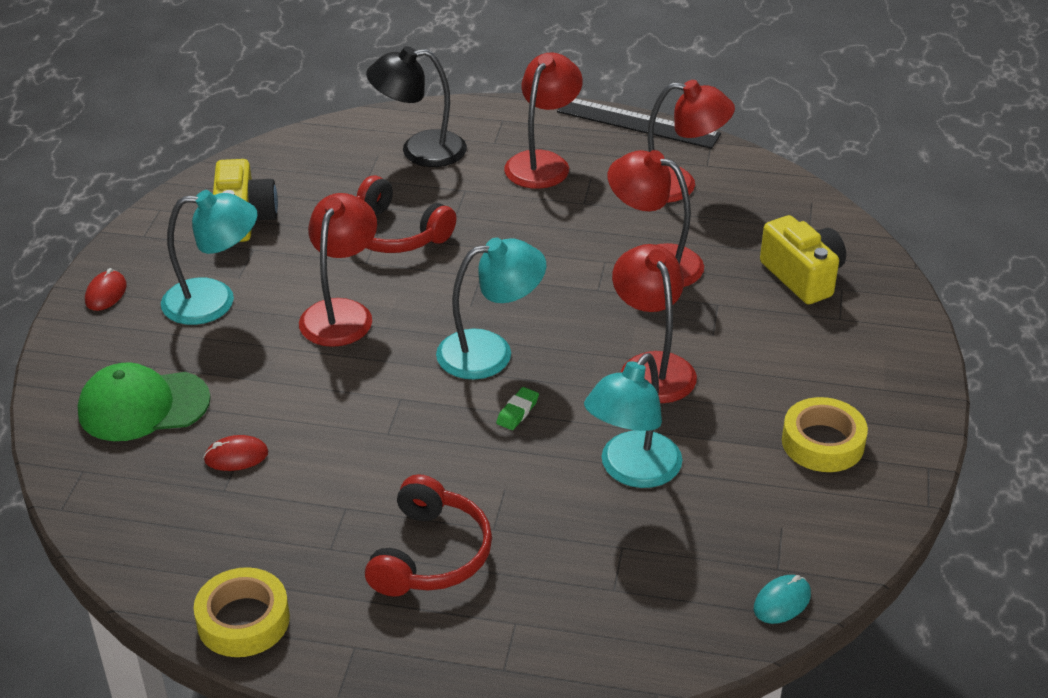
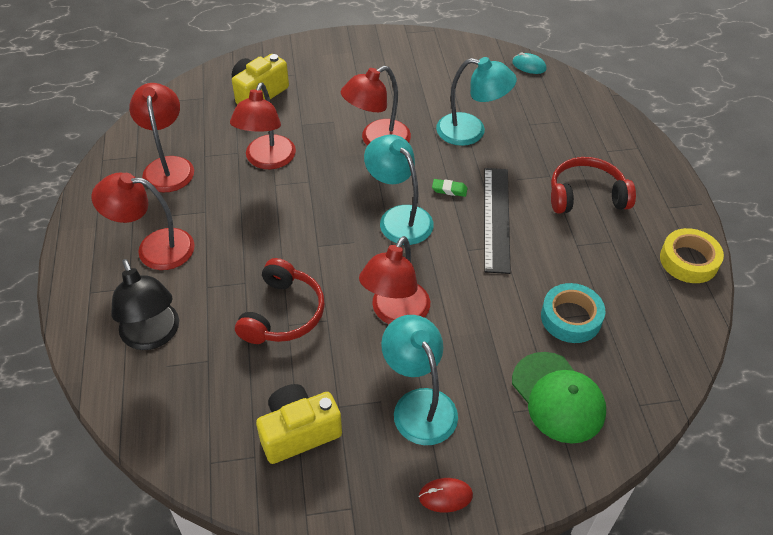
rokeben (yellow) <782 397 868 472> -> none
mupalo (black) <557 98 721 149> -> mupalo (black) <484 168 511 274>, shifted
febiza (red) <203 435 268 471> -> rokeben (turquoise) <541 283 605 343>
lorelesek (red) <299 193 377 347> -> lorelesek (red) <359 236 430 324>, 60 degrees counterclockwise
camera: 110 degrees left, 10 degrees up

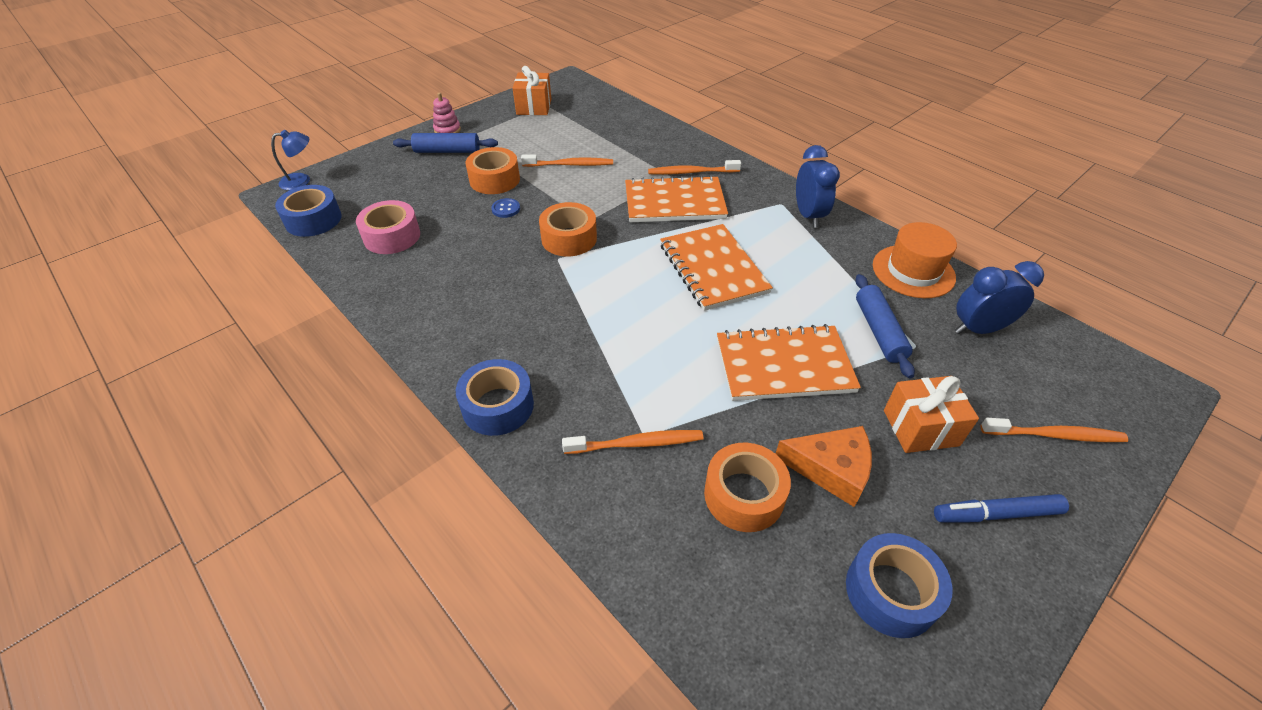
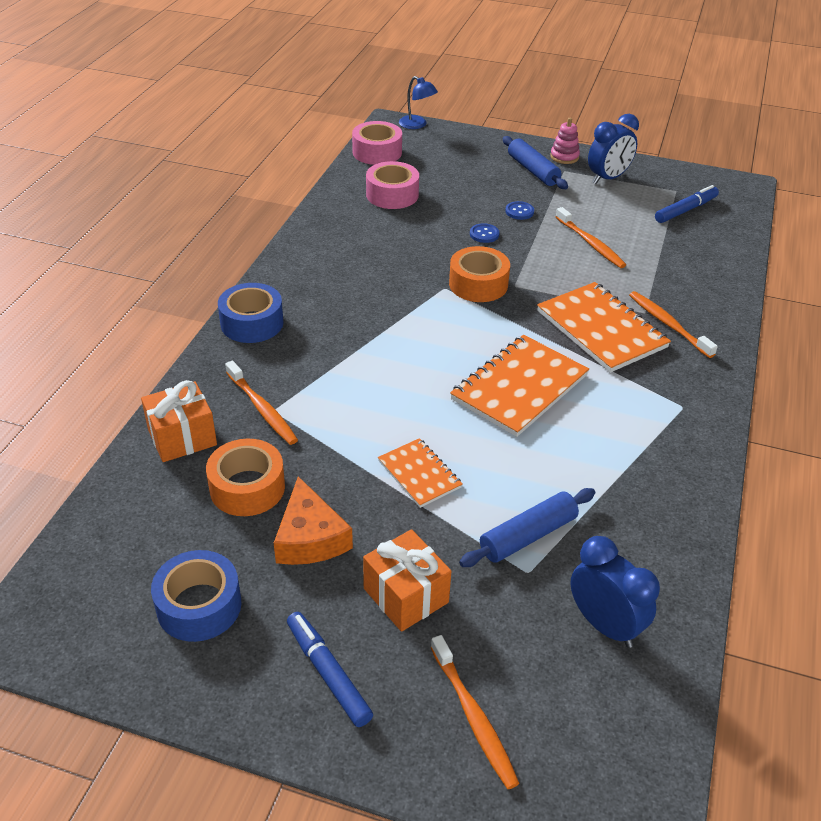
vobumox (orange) <873 222 957 298> -> none
none -> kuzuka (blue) <655 185 719 223>
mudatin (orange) <513 66 551 115> -> mudatin (orange) <141 380 217 462>, shifted
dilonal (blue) <796 145 840 228> -> dilonal (blue) <588 114 639 184>, shifted
rokeben (orange) <466 147 520 194> -> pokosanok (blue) <505 201 534 220>
rokeben (blue) <275 185 342 237> -> rokeben (pink) <352 121 402 165>
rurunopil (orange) <717 324 861 401> -> rurunopil (orange) <378 438 463 508>, x0.56
camera: 60 degrees right, 5 degrees down

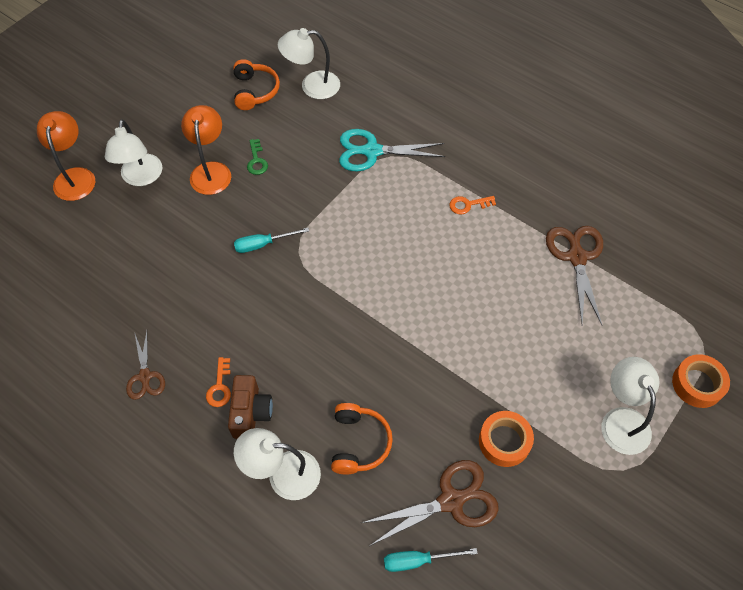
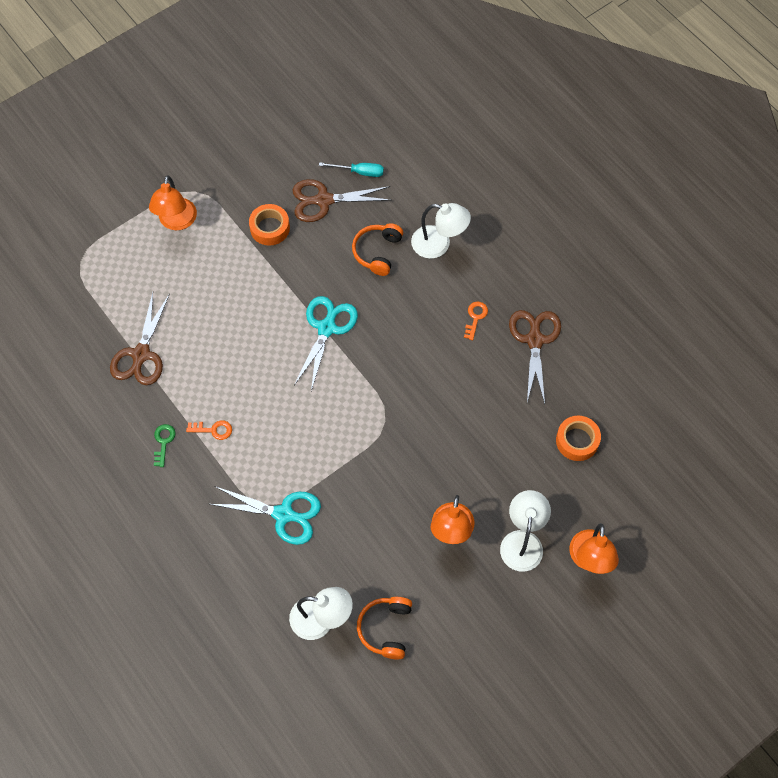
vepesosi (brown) <228 375 273 439> -> none
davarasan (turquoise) <234 228 309 253> -> none
none -> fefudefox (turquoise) <294 296 358 391>
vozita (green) <247 139 268 175> -> vozita (green) <154 424 176 467>, shifted
rokeben (orange) <672 354 730 408> -> rokeben (orange) <556 416 601 461>, shifted
lorelesek (white) <601 357 659 455> -> lorelesek (orange) <149 175 197 230>
fefudefox (brown) <126 331 165 400> -> fefudefox (brown) <509 310 561 404>, x1.64
camera: 165 degrees left, 5 degrees up

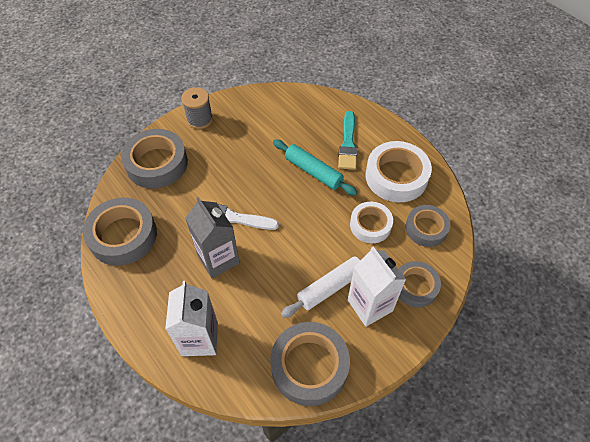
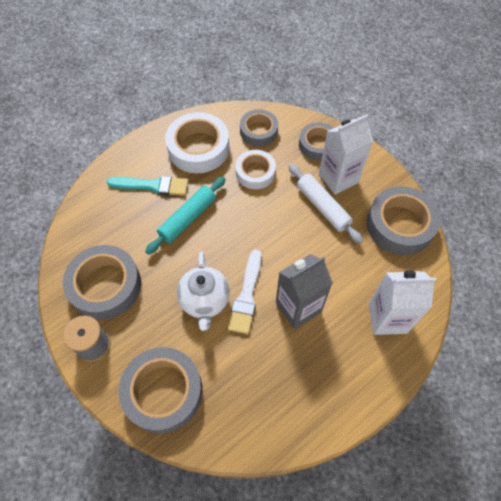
none -> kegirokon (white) <177 251 230 331>
rokeben (grey) <83 198 157 266> -> rokeben (grey) <63 245 141 320>, shifted
camera: 90 degrees left, 5 degrees up

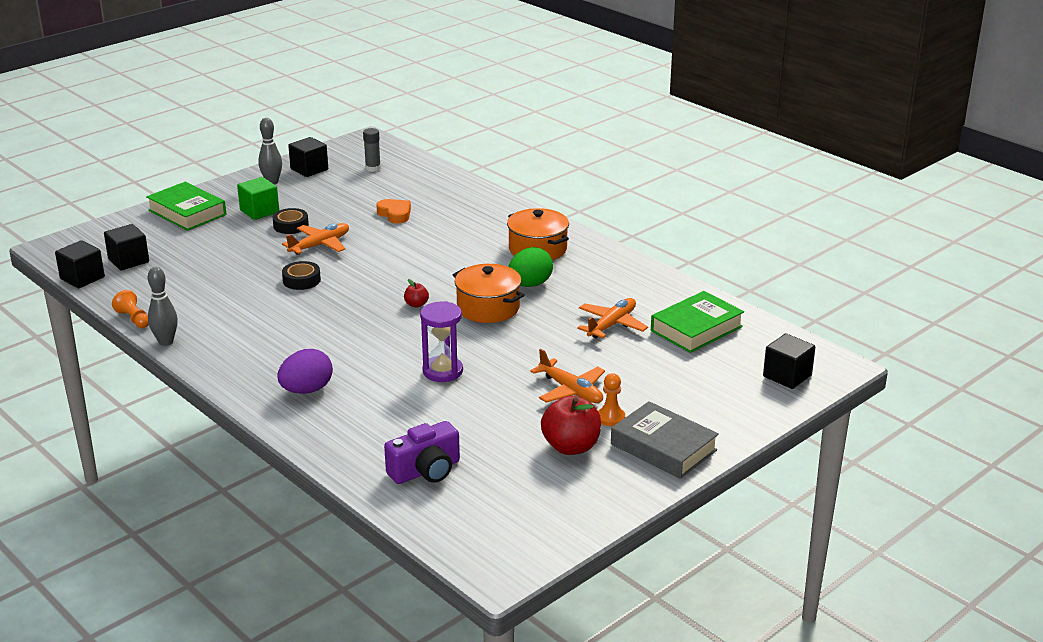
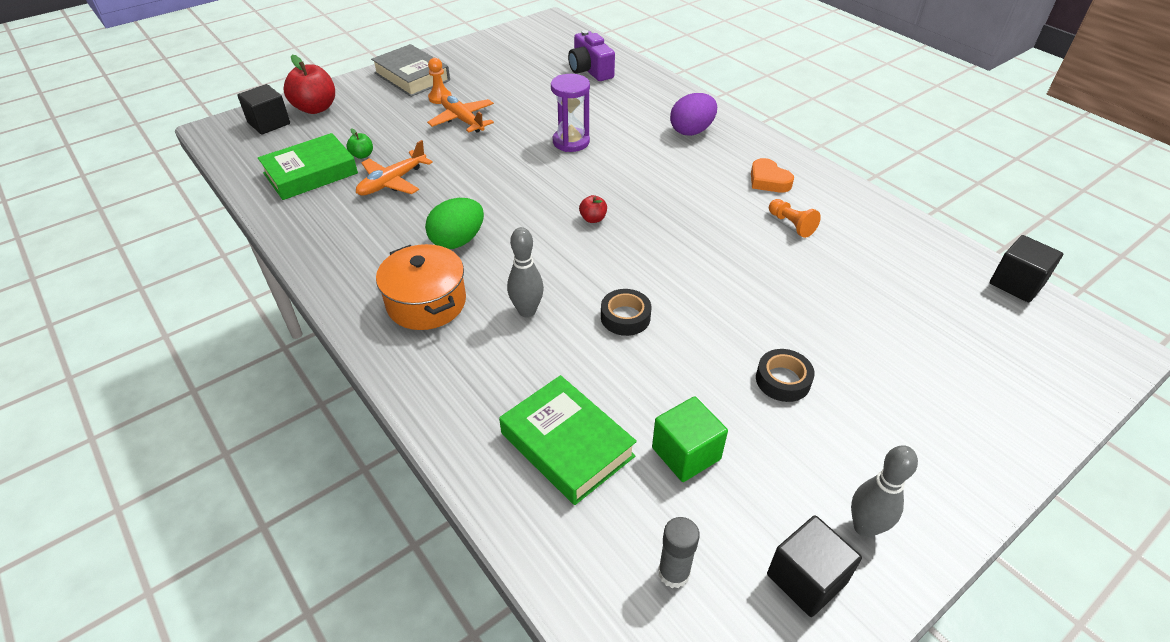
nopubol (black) <104 224 149 270> -> none
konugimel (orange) <282 223 349 255> -> none
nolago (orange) <453 264 525 323> -> none
none -> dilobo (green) <347 128 373 159>
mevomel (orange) <112 290 149 328> -> mevomel (orange) <769 199 821 238>, shifted
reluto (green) <146 182 226 231> -> reluto (green) <499 375 637 505>, shifted
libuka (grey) <148 267 178 346> -> libuka (grey) <507 227 544 317>, shifted
nopubol (green) <237 177 279 220> -> nopubol (green) <652 396 728 482>, shifted
rokeben (black) <282 261 321 290> -> rokeben (black) <601 289 651 336>, shifted
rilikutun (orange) <377 199 411 224> -> rilikutun (orange) <751 158 794 192>, shifted
dilobo (red) <541 396 601 455> -> dilobo (red) <283 55 335 114>, shifted
vepesosi (purple) <384 421 460 484> -> vepesosi (purple) <568 30 615 81>, 90 degrees counterclockwise
camera: 175 degrees left, 15 degrees up

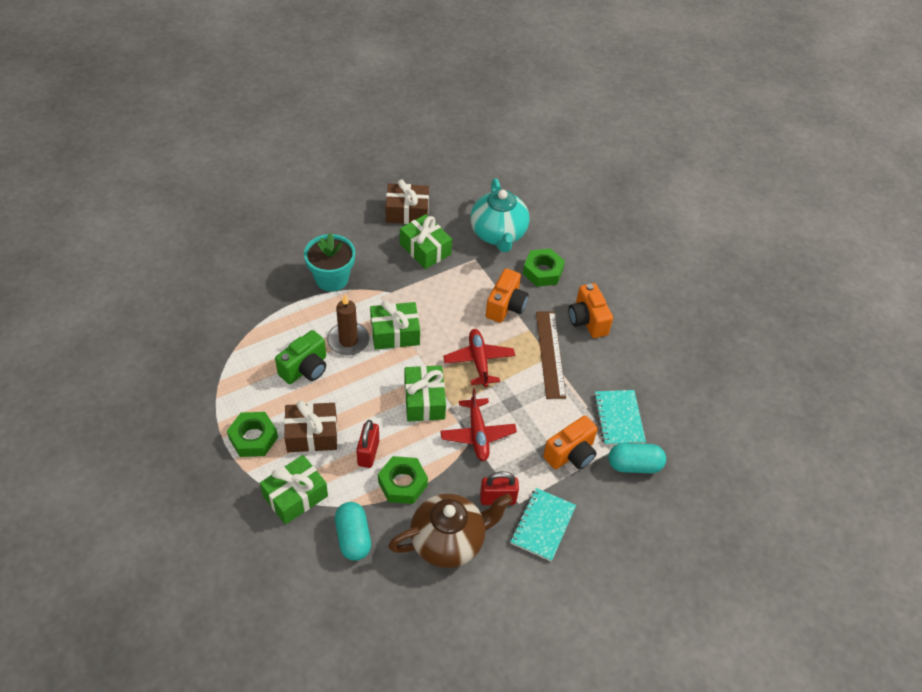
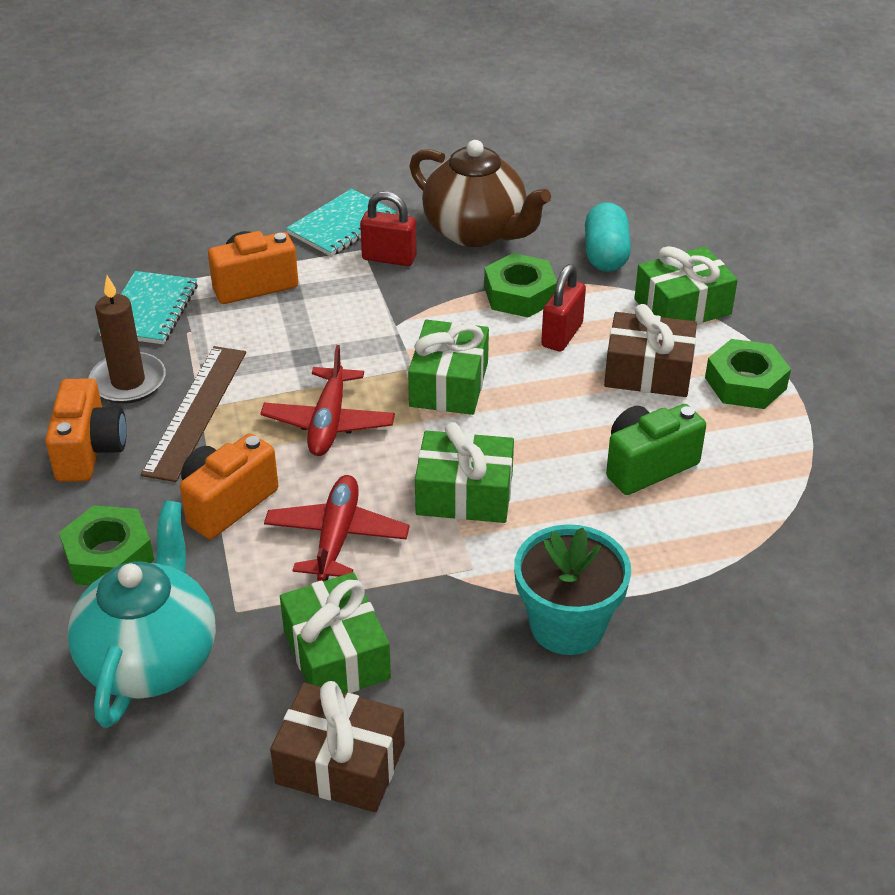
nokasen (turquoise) <609 443 666 473> -> none
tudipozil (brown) <327 295 370 356> -> tudipozil (brown) <89 276 166 404>, shifted
konugimel (red) <440 388 517 461> -> konugimel (red) <264 475 410 581>, shifted
kegirokon (brown) <388 493 513 568> -> kegirokon (brown) <409 140 551 247>, 135 degrees counterclockwise
camera: 160 degrees left, 10 degrees down

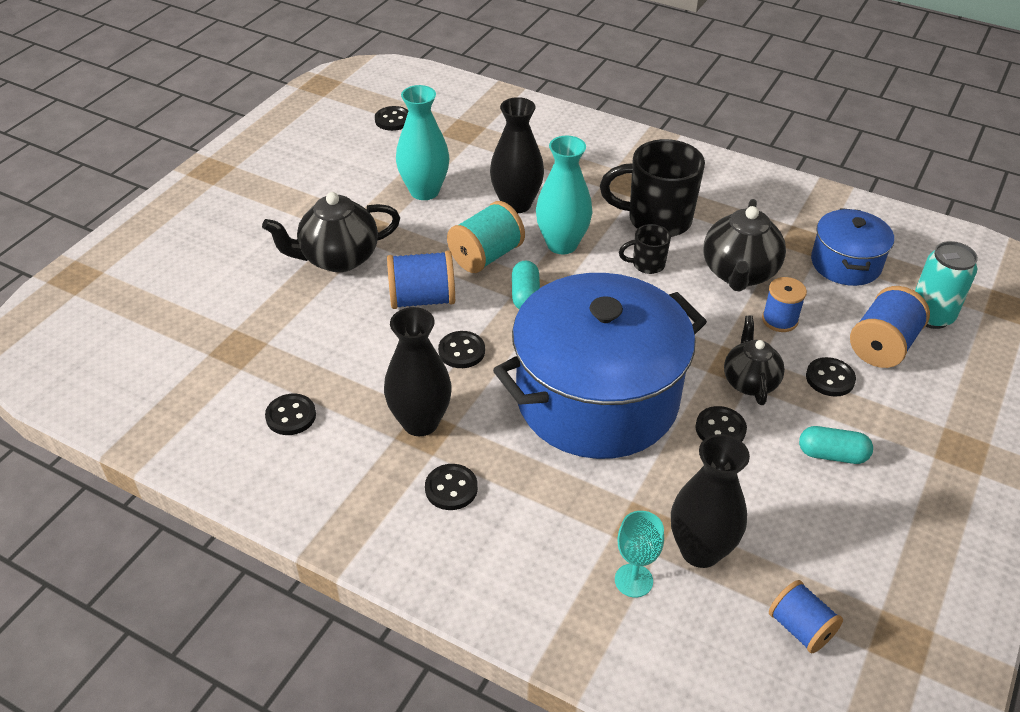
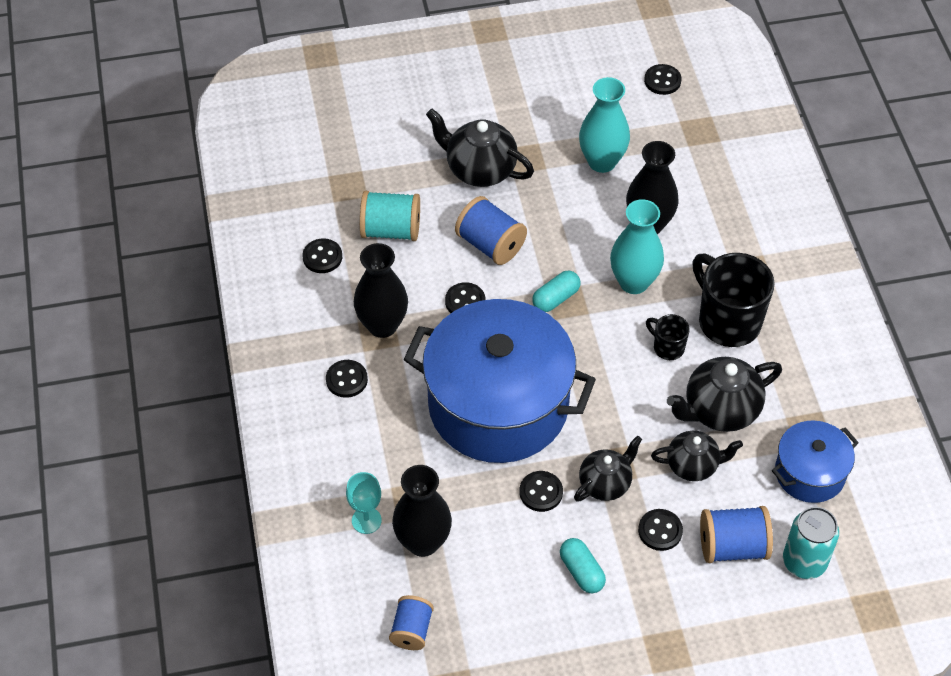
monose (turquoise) <447 201 525 273> -> monose (turquoise) <360 191 420 241>, shifted
monose (blue) <762 277 807 332> -> kegirokon (black) <651 431 743 481>
camera: 50 degrees right, 10 degrees up

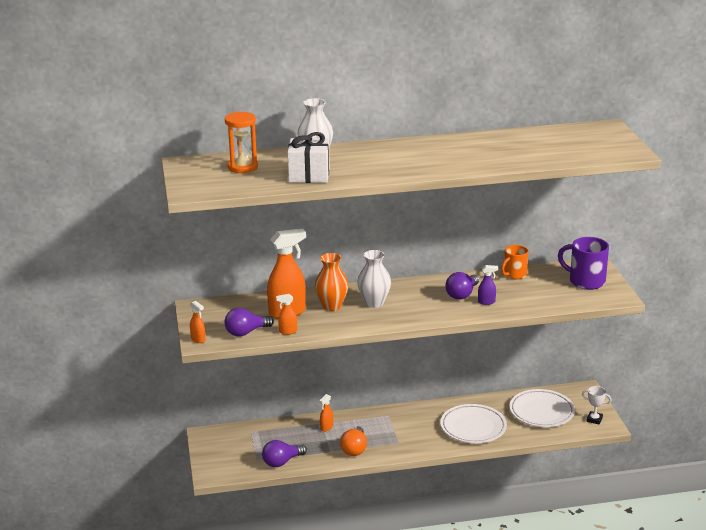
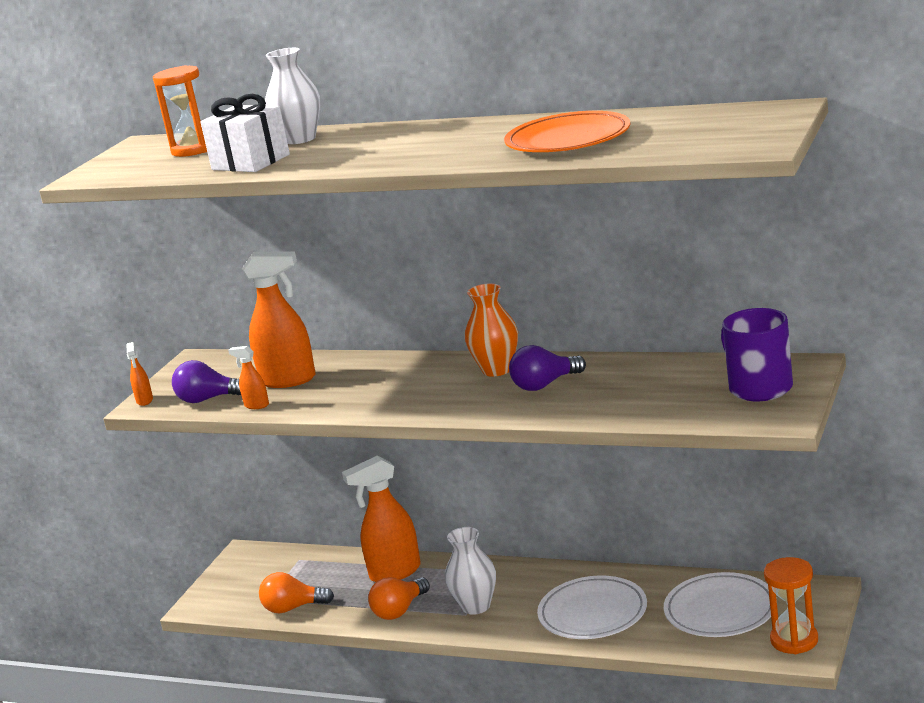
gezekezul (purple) <478 265 498 305> -> none
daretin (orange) <501 245 528 279> -> none
none -> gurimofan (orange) <504 111 630 152>
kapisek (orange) <315 253 349 311> -> kapisek (orange) <465 283 518 377>, shifted
kapisek (white) <357 250 391 308> -> kapisek (white) <445 527 496 615>, shifted
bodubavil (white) <582 386 612 424> -> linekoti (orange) <764 557 818 654>
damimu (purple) <262 440 307 467> -> damimu (orange) <259 572 334 614>
gezekezul (orange) <319 394 333 432> -> gezekezul (orange) <342 456 421 582>, x2.16
camera: 35 degrees right, 5 degrees down

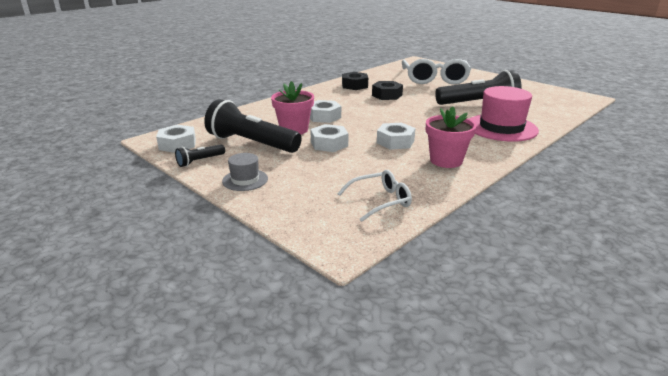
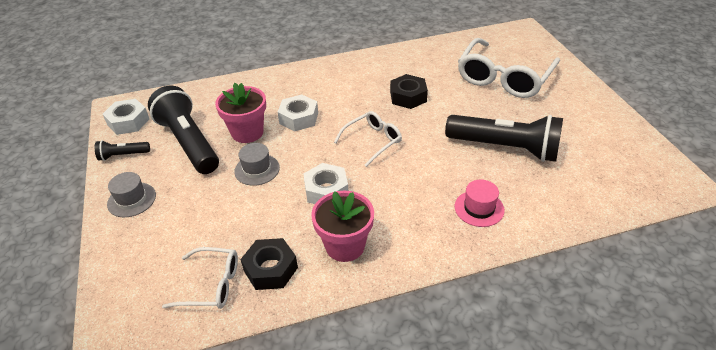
none -> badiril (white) <334 111 402 167>
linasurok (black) <342 72 368 90> -> linasurok (black) <241 238 298 290>, shifted
linasurok (white) <310 124 349 152> -> vobumox (grey) <234 143 280 186>
vobumox (pink) <469 86 539 142> -> vobumox (pink) <455 179 505 227>, x0.52
camera: 30 degrees right, 15 degrees up

